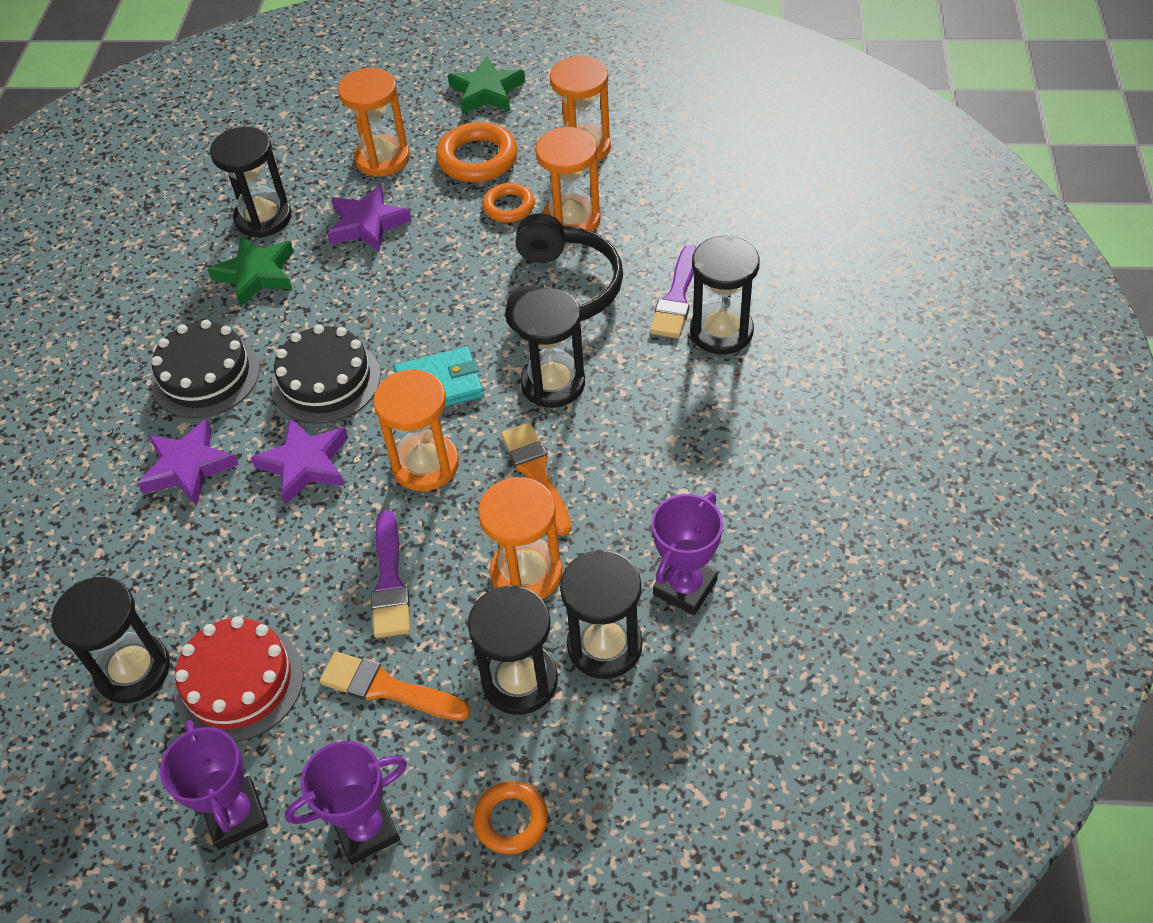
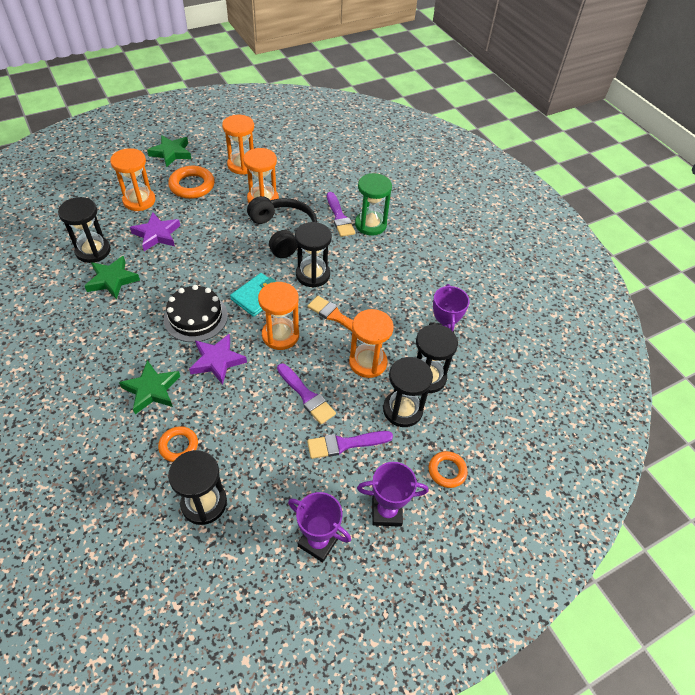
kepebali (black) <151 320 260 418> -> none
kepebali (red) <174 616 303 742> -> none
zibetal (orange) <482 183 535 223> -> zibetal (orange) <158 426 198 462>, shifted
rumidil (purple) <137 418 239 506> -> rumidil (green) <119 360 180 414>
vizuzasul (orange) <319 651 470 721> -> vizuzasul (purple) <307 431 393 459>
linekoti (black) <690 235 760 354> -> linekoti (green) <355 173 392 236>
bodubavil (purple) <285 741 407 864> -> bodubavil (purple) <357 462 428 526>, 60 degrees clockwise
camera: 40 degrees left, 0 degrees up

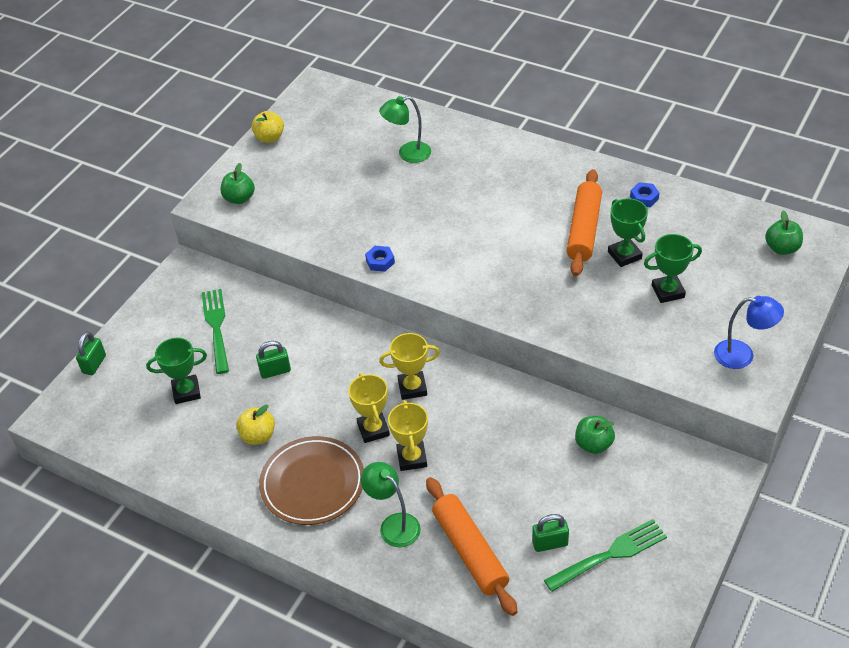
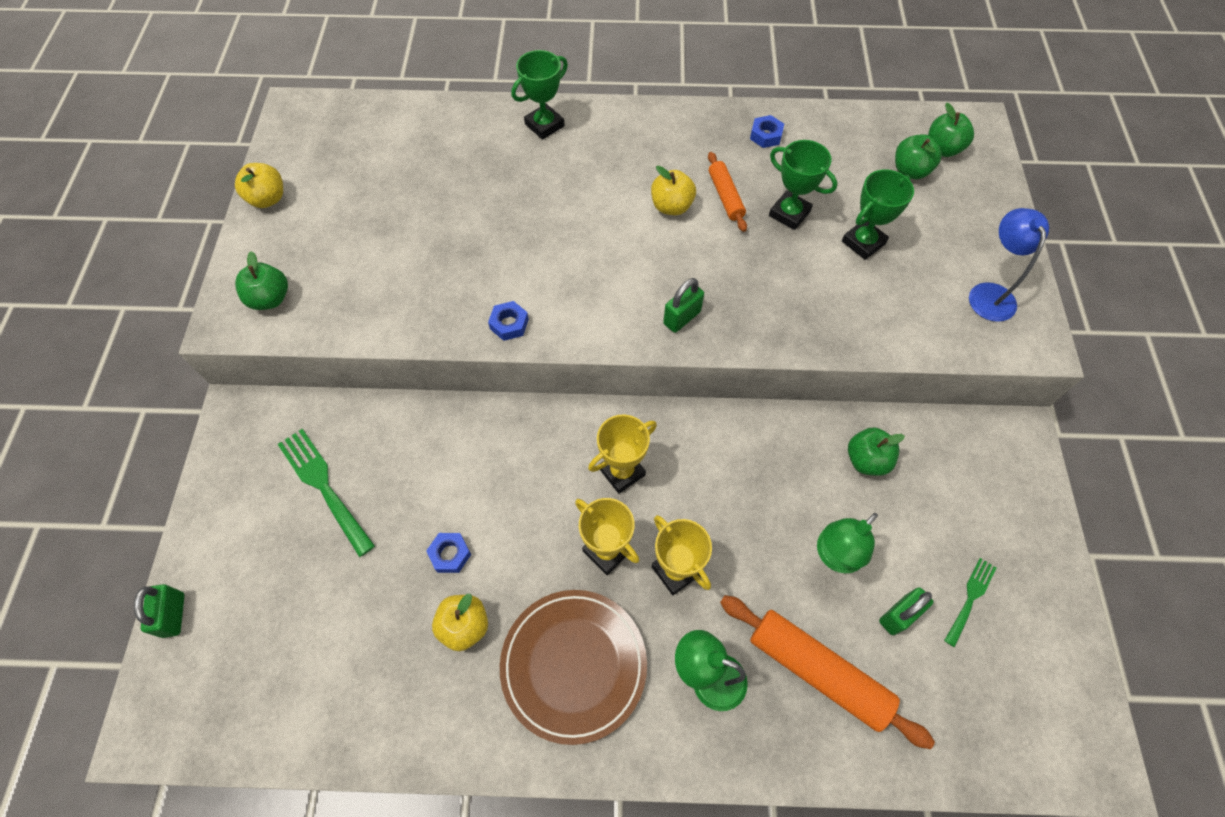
none -> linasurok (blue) <426 533 471 573>
none -> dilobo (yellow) <651 166 696 215>
none -> dilobo (green) <895 134 942 179>
bodubavil (green) <146 338 207 404> -> bodubavil (green) <511 50 568 140>, shifted
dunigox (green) <256 341 291 379> -> dunigox (green) <663 278 704 333>, shifted
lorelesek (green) <379 96 431 163> -> lorelesek (green) <817 513 878 574>, shifted
lorelesek (blue) <714 296 784 369> -> lorelesek (blue) <969 208 1049 322>, 75 degrees counterclockwise
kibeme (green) <544 519 667 592> -> kibeme (green) <944 558 996 647>, x0.59
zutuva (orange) <567 169 602 276> -> zutuva (orange) <708 152 747 232>, x0.56
camera: 30 degrees left, 15 degrees up

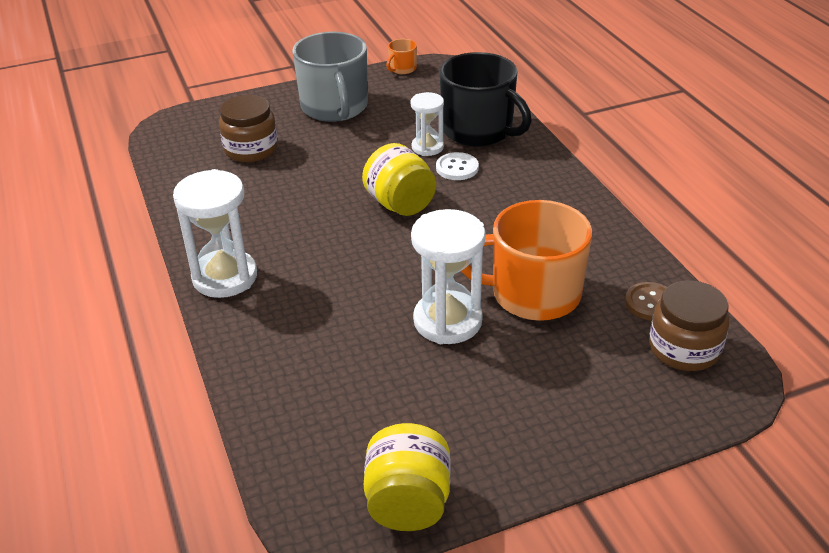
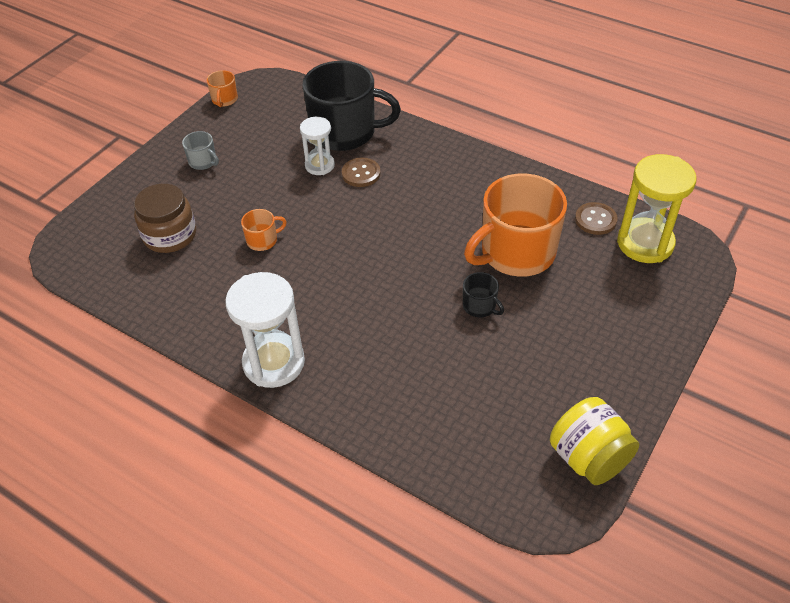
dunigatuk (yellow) <362 143 436 216> -> none
none -> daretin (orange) <241 209 287 251>
linekoti (white) <411 209 486 344> -> daretin (black) <463 272 504 317>
dunigatuk (brown) <649 280 729 371> -> linekoti (yellow) <617 154 697 263>
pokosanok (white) <436 152 479 180> -> pokosanok (brown) <342 158 380 187>
daretin (grey) <292 32 368 122> -> daretin (grey) <182 131 219 170>, x0.42
camera: 35 degrees left, 10 degrees up

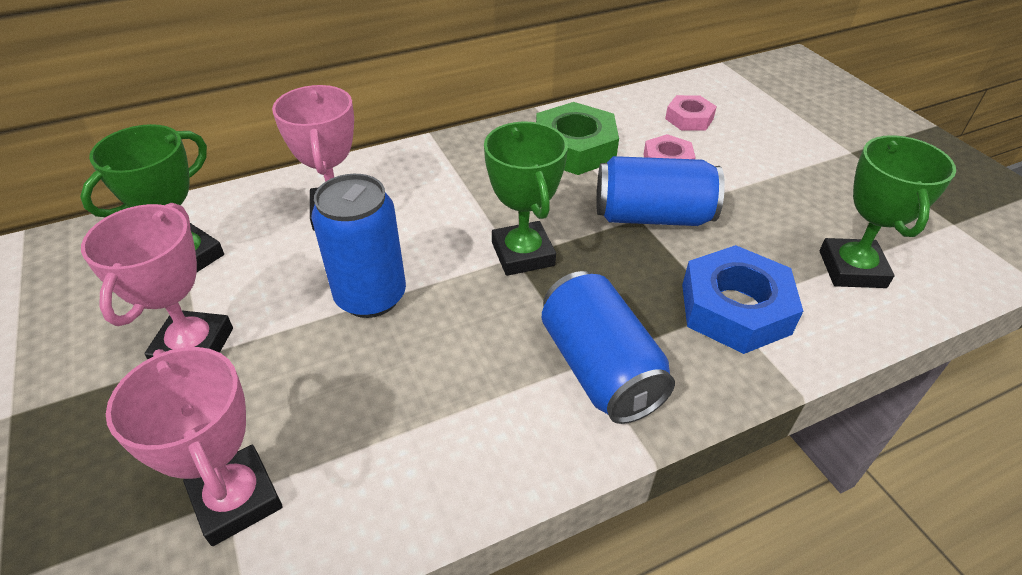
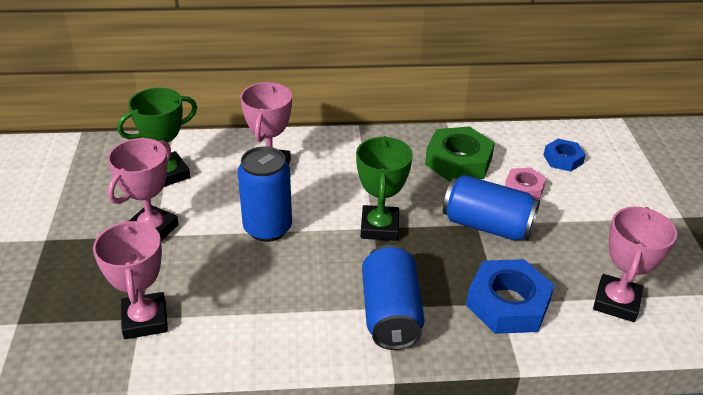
linasurok (pink) <665 95 717 131> -> linasurok (blue) <543 139 586 172>
bodubavil (green) <820 135 956 288> -> bodubavil (pink) <593 207 677 322>
camera: 20 degrees right, 5 degrees down

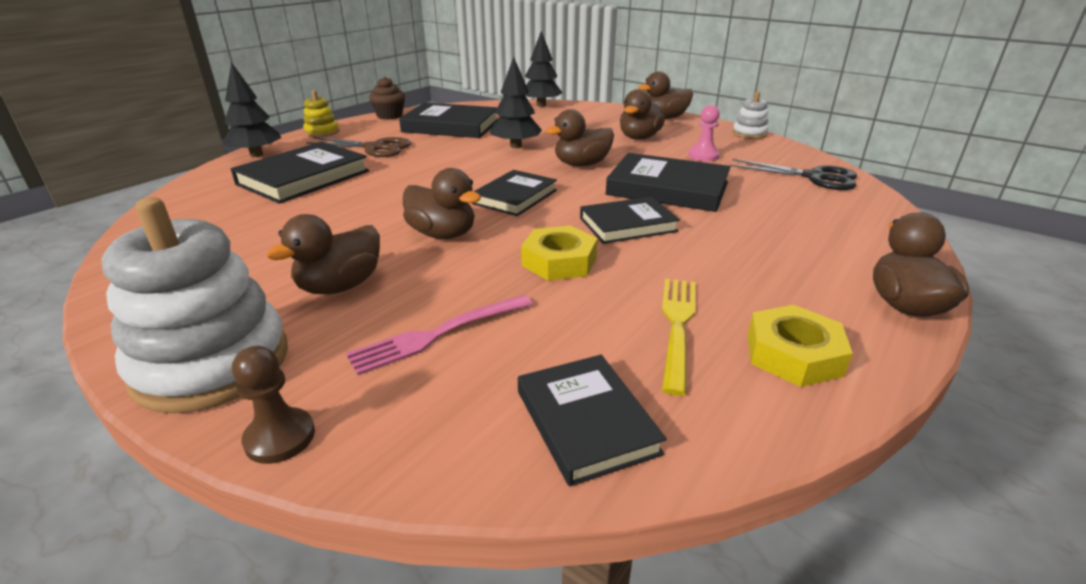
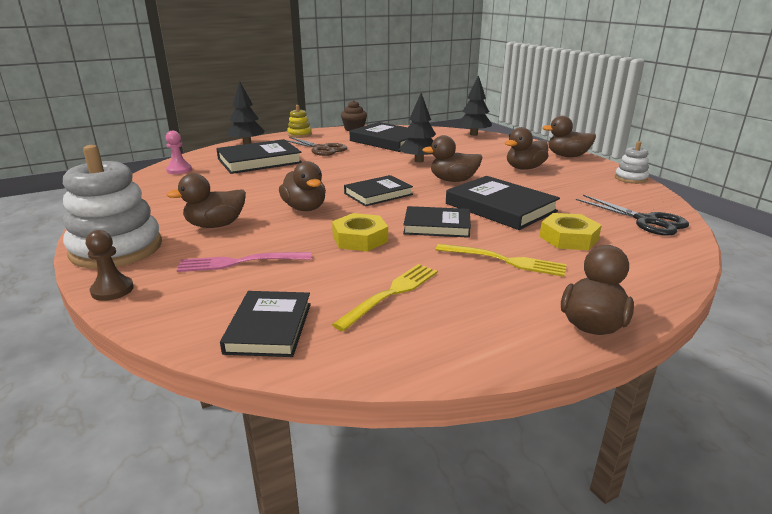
none -> kibeme (yellow) <436 244 567 277>
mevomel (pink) <689 105 720 161> -> mevomel (pink) <166 131 192 174>, shifted
linasurok (yellow) <748 305 853 387> -> linasurok (yellow) <539 213 602 250>, shifted
camera: 25 degrees right, 5 degrees down

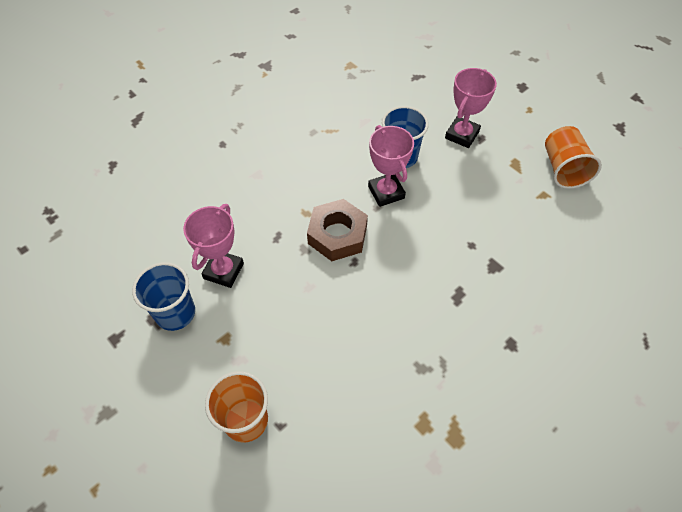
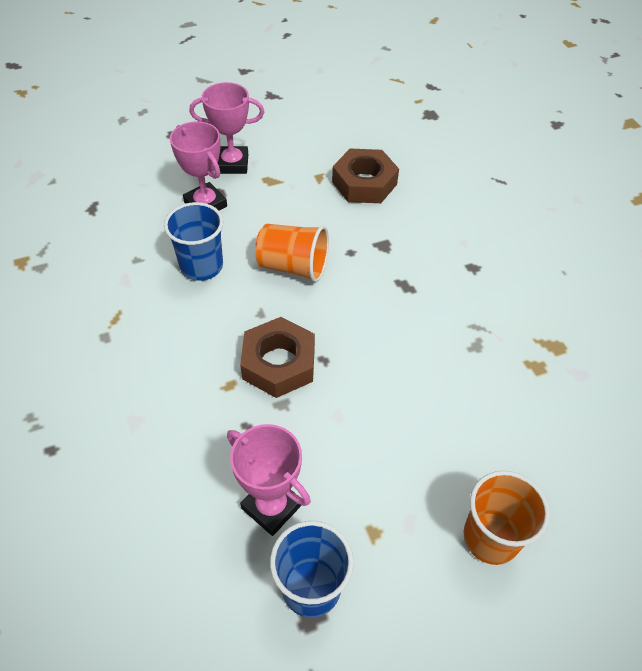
none -> linasurok (brown) <332 148 399 203>
bodubavil (pink) <368 125 414 207> -> bodubavil (pink) <189 82 264 174>, shifted
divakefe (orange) <545 126 602 189> -> divakefe (orange) <255 224 329 282>, shifted
camera: 70 degrees left, 5 degrees down

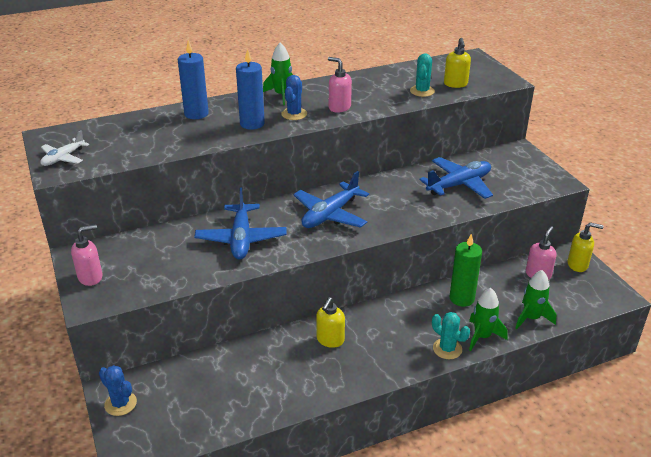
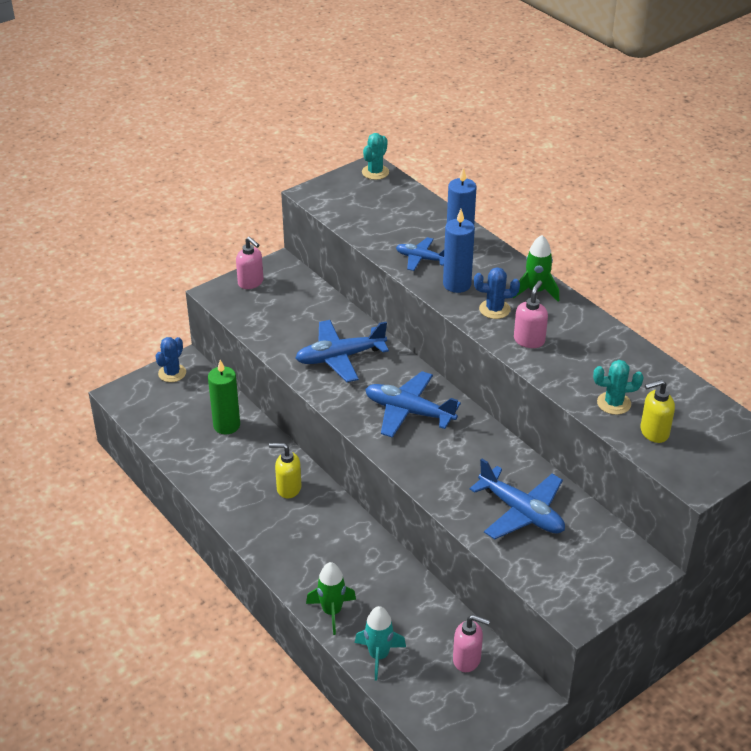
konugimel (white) <40 130 89 166> -> none
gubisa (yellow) <568 222 604 272> -> none
none -> konugimel (blue) <396 237 444 271>
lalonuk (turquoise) <432 312 470 359> -> lalonuk (turquoise) <362 133 389 180>, shifted
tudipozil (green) <450 234 482 307> -> tudipozil (green) <208 360 240 434>, shifted
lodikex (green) <515 270 557 329> -> lodikex (turquoise) <355 606 406 681>
camera: 75 degrees right, 5 degrees up

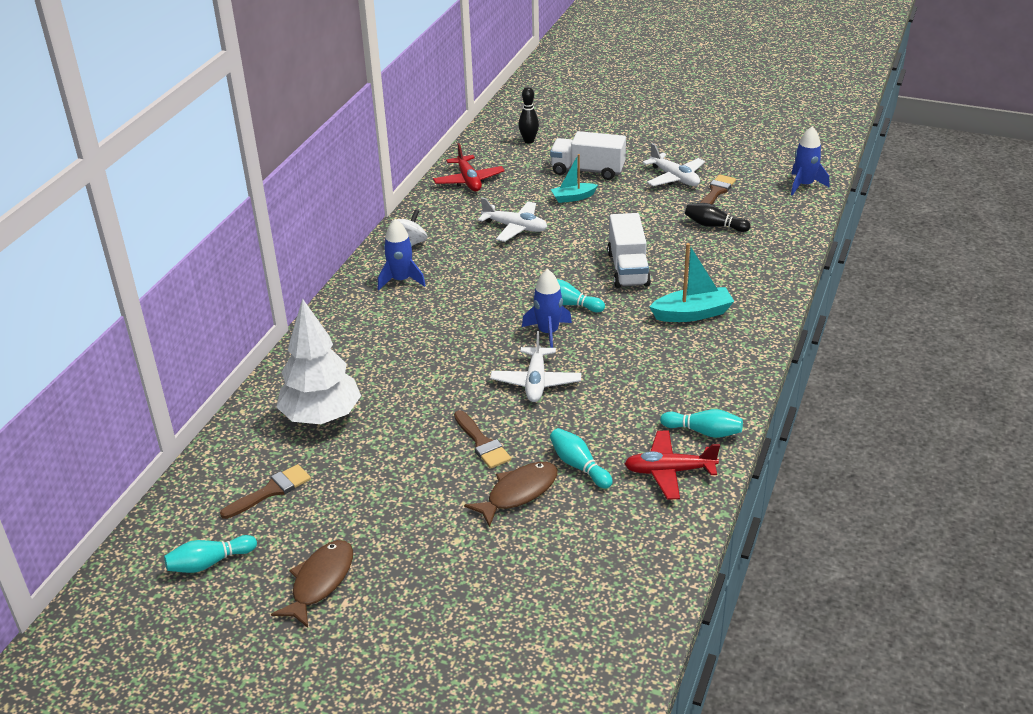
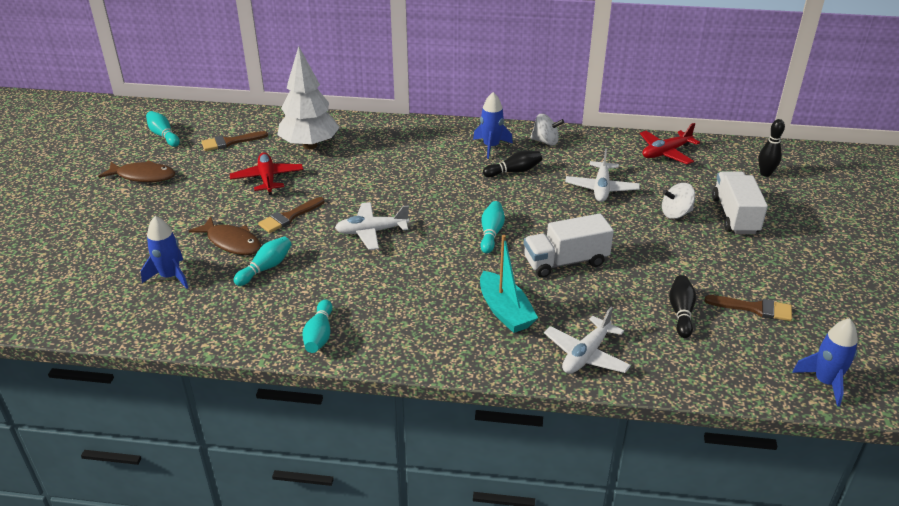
none -> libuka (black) <483 150 542 177>
lodikex (blue) <522 269 572 348> -> lodikex (blue) <141 216 188 289>, shifted
konugimel (red) <625 430 720 500> -> konugimel (red) <230 153 303 195>, shifted
konugimel (white) <643 143 705 186> -> konugimel (white) <544 307 631 374>, shifted
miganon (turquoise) <551 154 598 203> -> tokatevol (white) <662 183 695 219>
vizuzasul (brown) <220 464 311 519> -> vizuzasul (brown) <201 131 268 151>, 120 degrees clockwise
camera: 75 degrees right, 0 degrees up

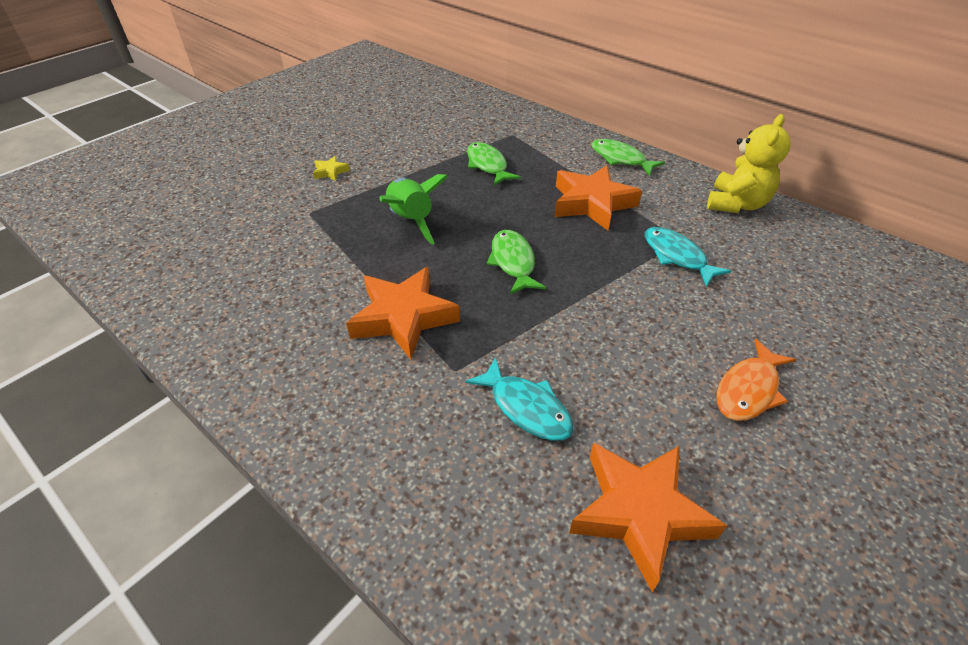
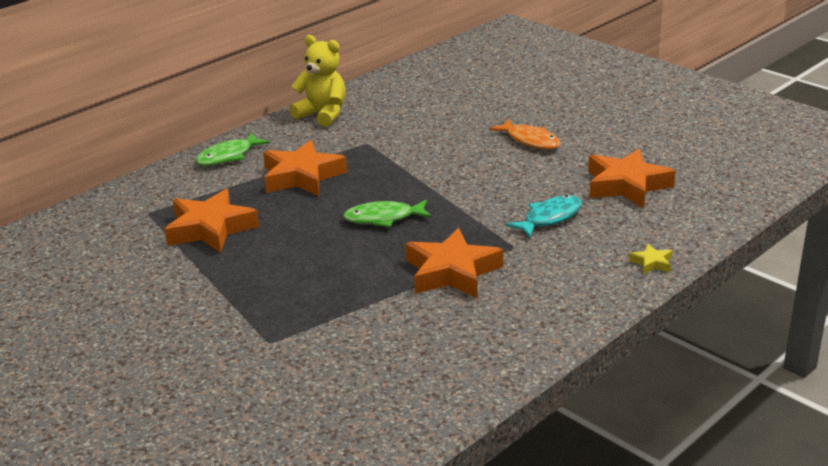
lodikex (green) <379 174 448 245> -> none
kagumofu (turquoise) <645 227 731 287> -> none
rumidil (yellow) <313 156 350 181> -> rumidil (yellow) <629 244 673 274>, shifted
kagumofu (green) <467 142 521 186> -> rumidil (orange) <164 189 259 253>
camera: 85 degrees left, 15 degrees down

